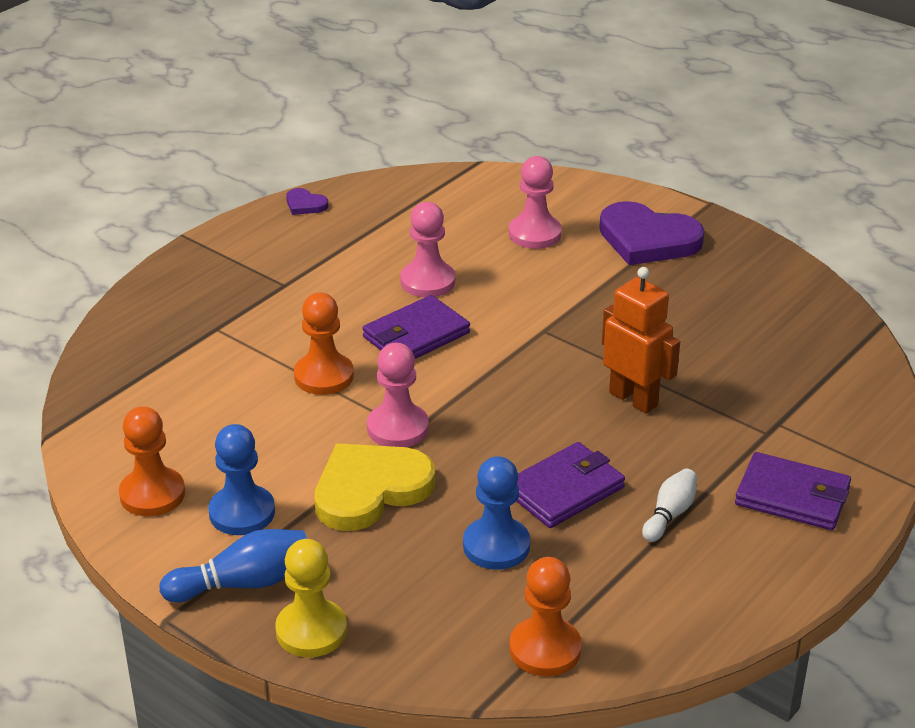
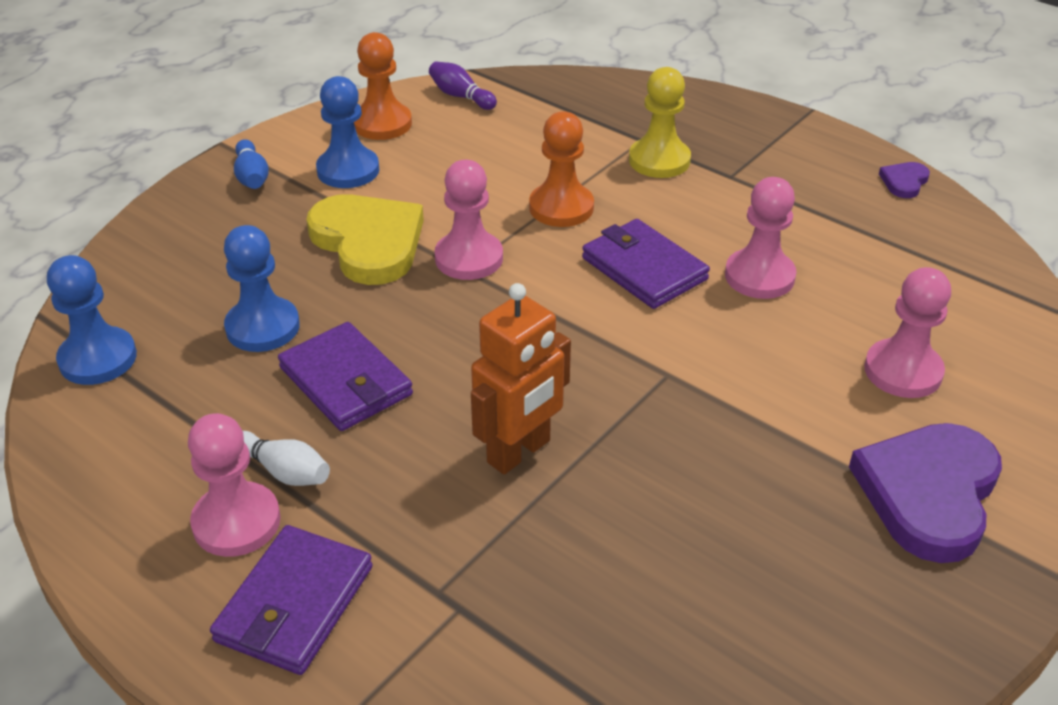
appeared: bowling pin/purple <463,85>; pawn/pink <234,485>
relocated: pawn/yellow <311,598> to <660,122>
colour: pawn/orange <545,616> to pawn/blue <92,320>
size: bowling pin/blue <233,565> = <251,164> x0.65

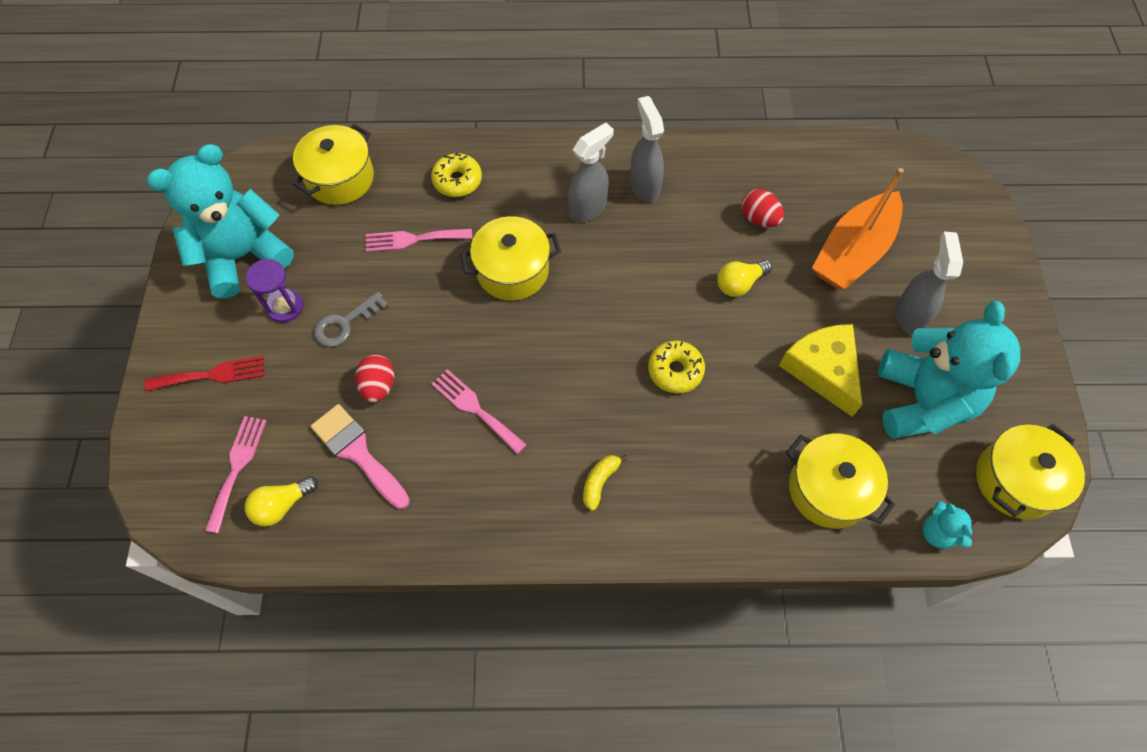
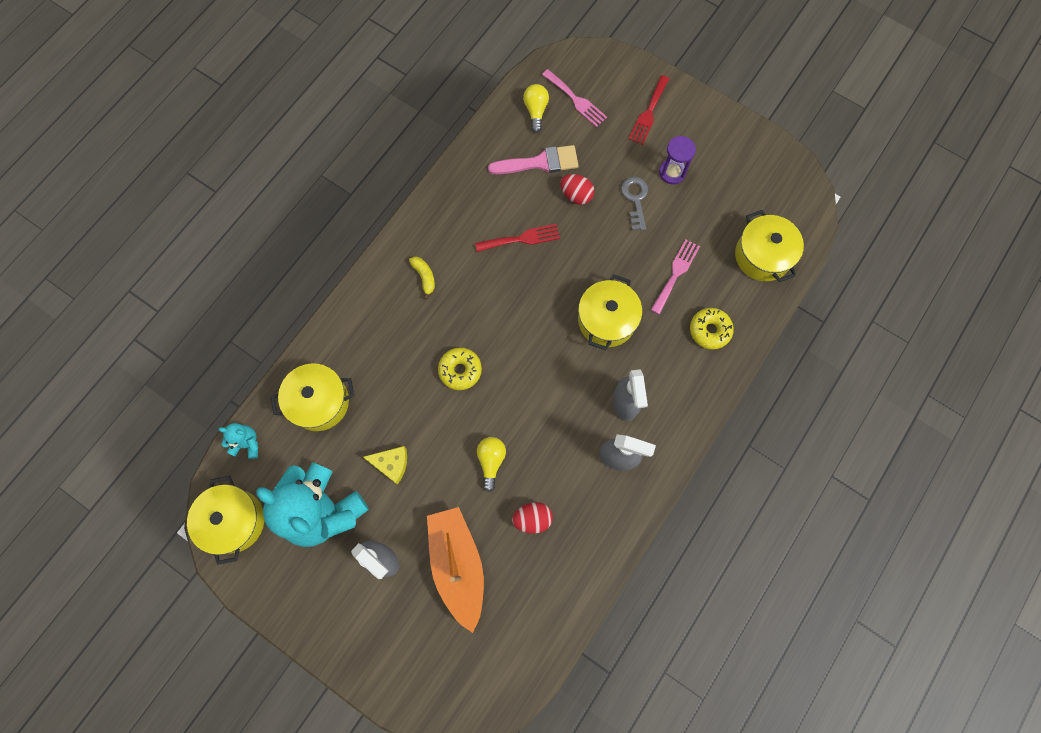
missing: teddy bear/turquoise <220,221>
colour: fork/pink <479,411> to fork/red <517,238>
size: cheese/yellow <821,370> = <385,465> x0.61

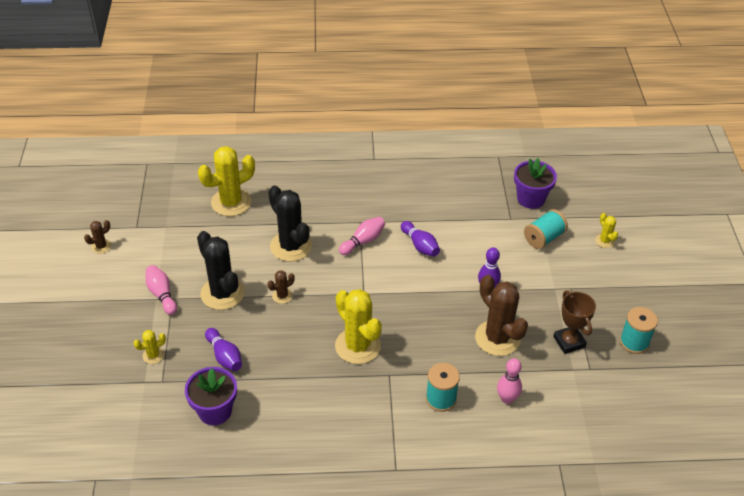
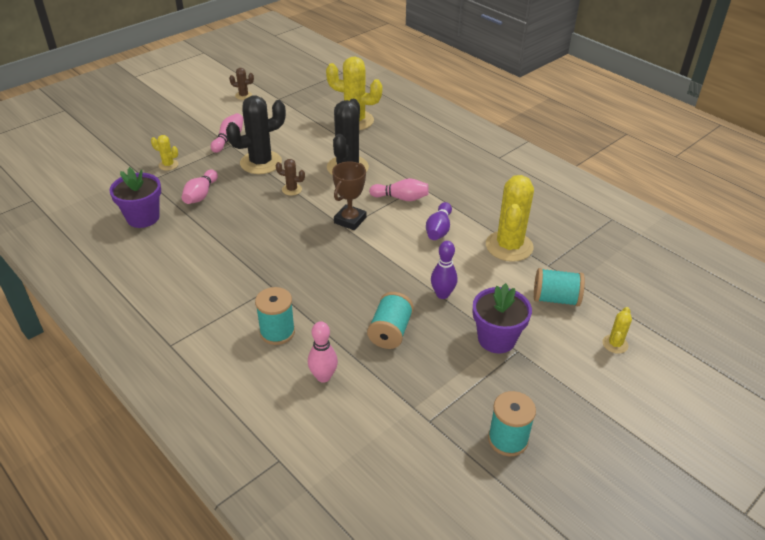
relocated: flower pot/purple <535,183> to <502,318>; cactus/yellow <358,326> to <510,218>; trophy/brown <574,322> to <349,195>
exchanged: cactus/brown <501,315> to spool/turquoise <390,320>
colour: bowling pin/purple <223,349> to bowling pin/pink <200,186>
spun: cactus/black <221,270> = <256,134> 45 degrees clockwise

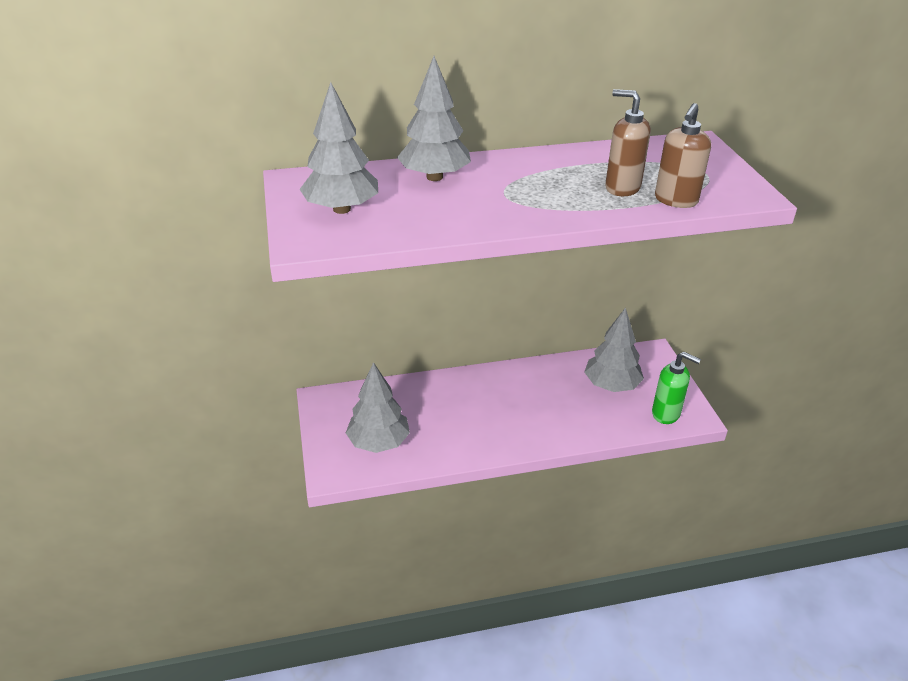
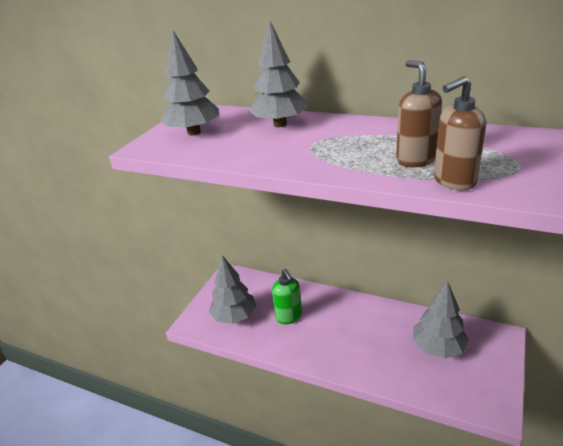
relocated: soap dispenser/green <676,388> to <287,296>

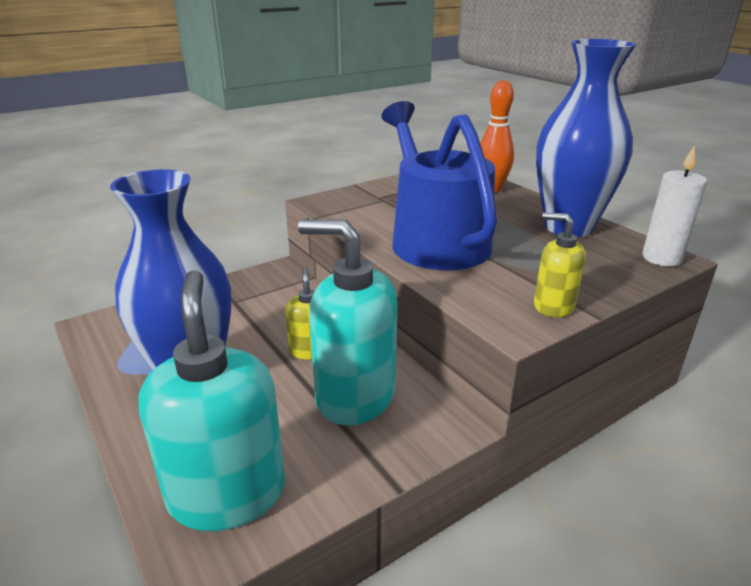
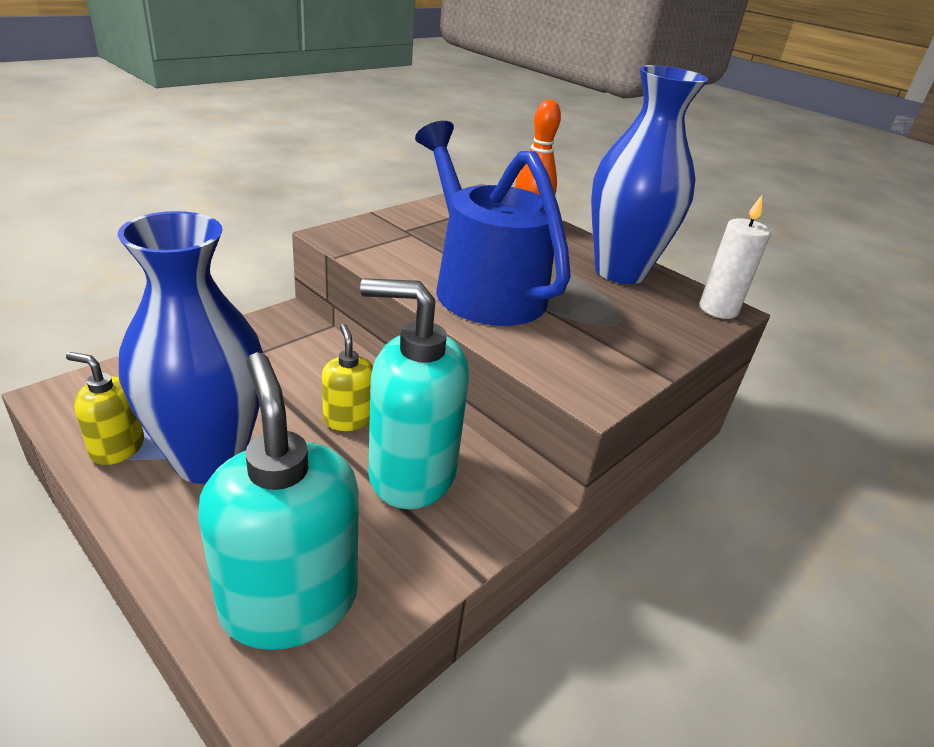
relocated: soap dispenser/yellow <560,264> to <105,408>

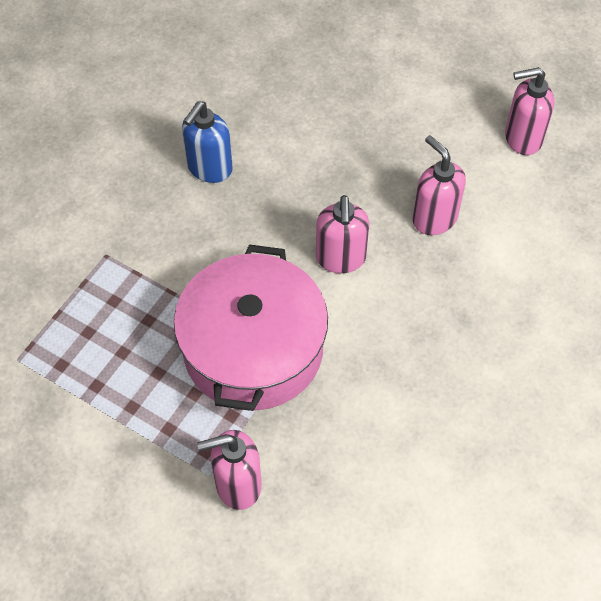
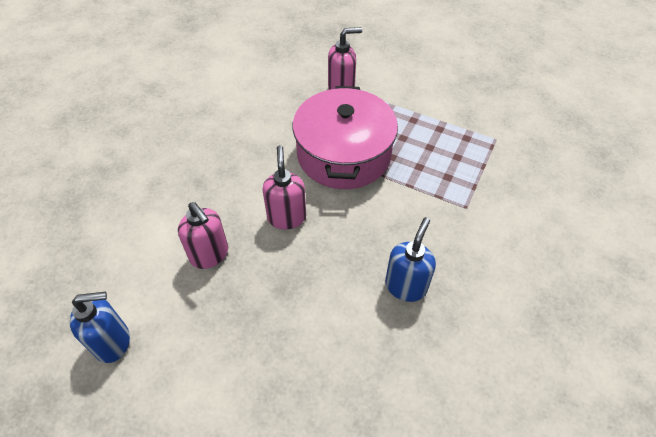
colour: soap dispenser/pink <529,111> to soap dispenser/blue <100,327>

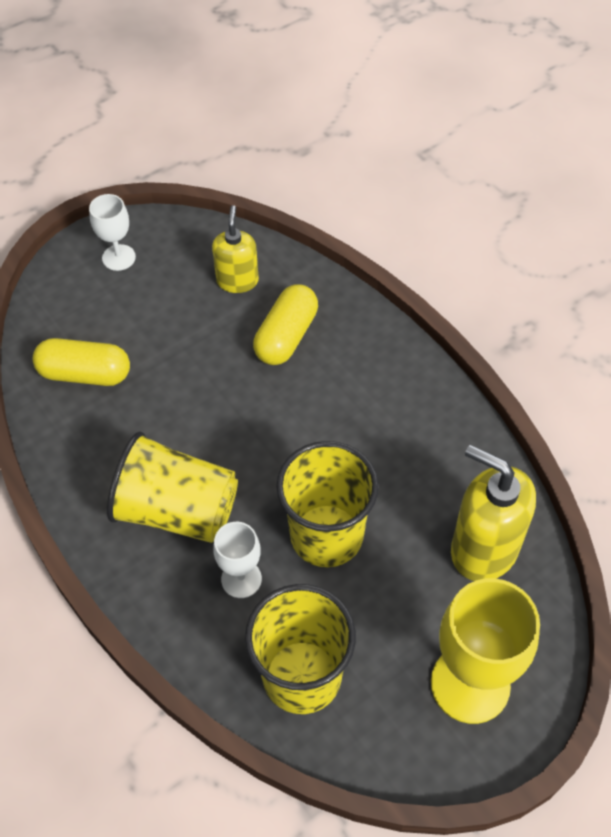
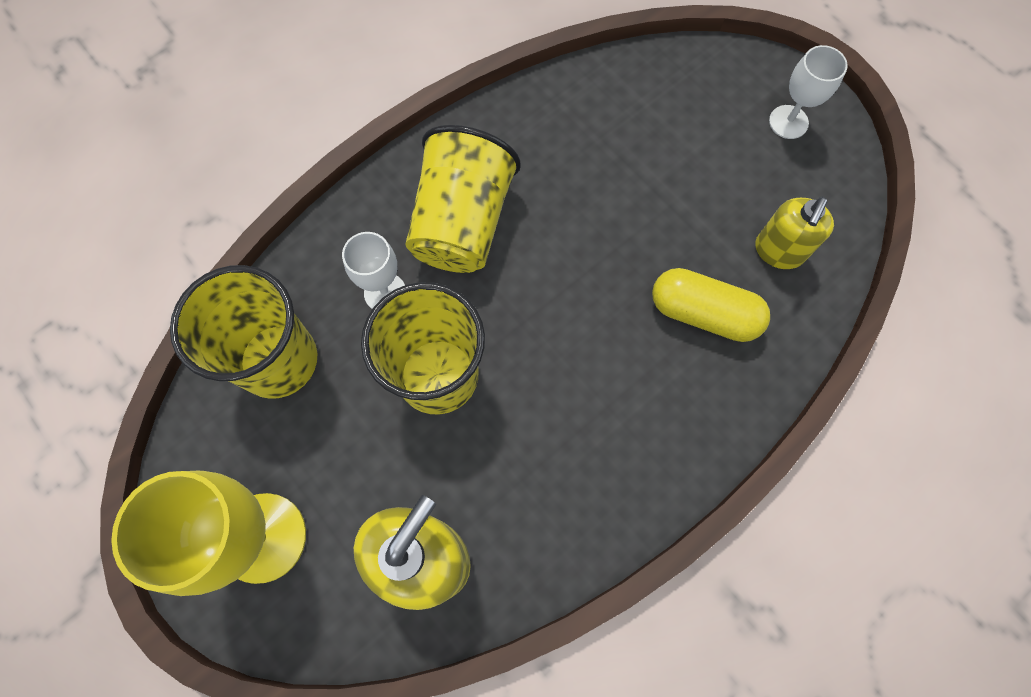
missing: capsule/yellow <81,362>
spun: soap dispenser/yellow <235,249> = <794,233> 120 degrees clockwise

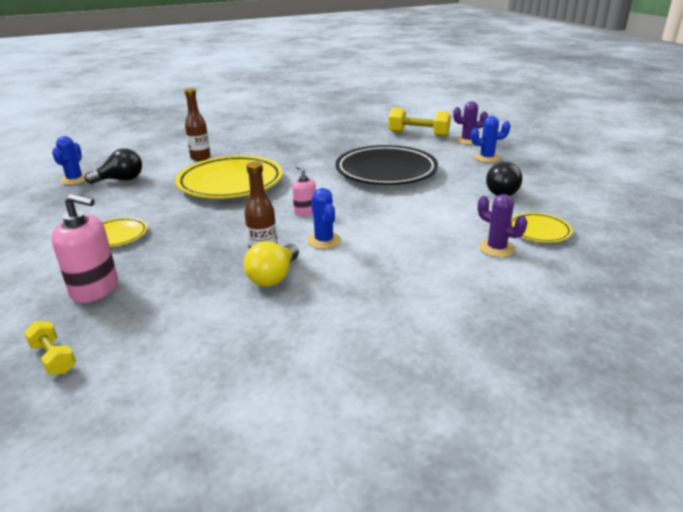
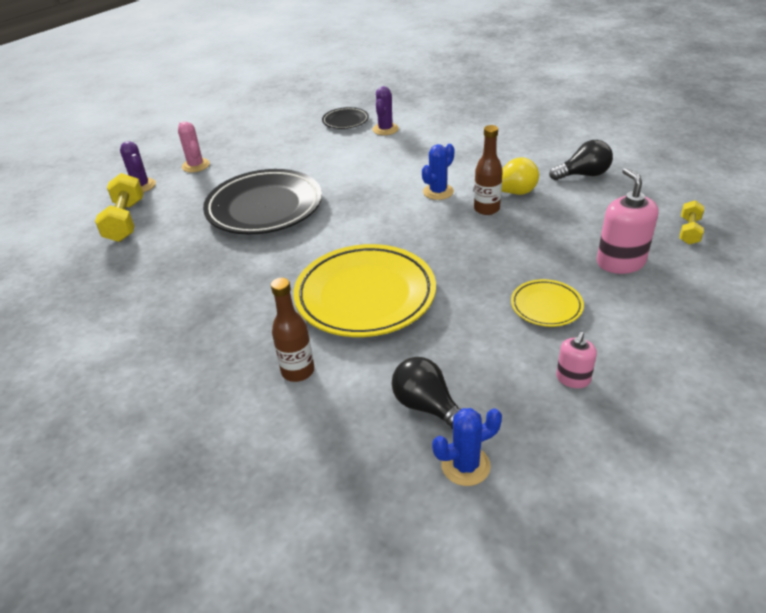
relocated: light bulb/black <504,179> to <581,160>; soap dispenser/pink <304,191> to <576,360>
colour: cactus/blue <490,139> to cactus/pink <194,146>; plate/yellow <541,227> to plate/black <345,118>

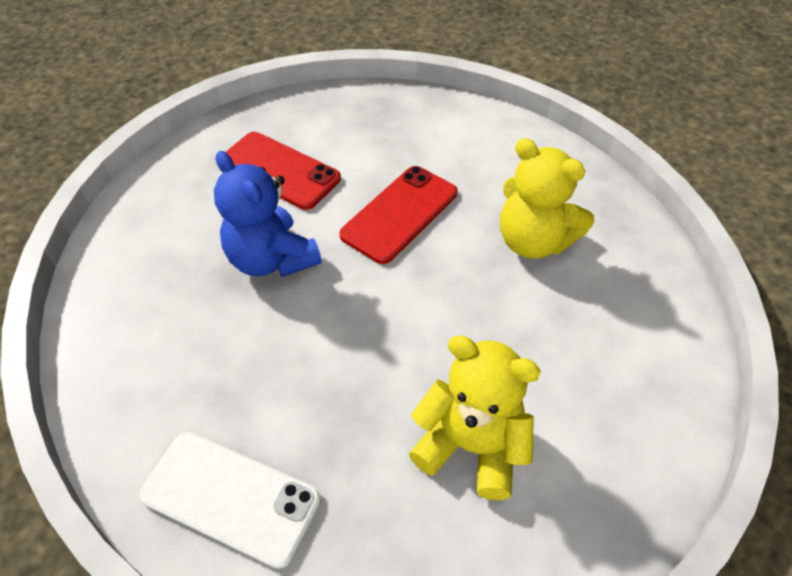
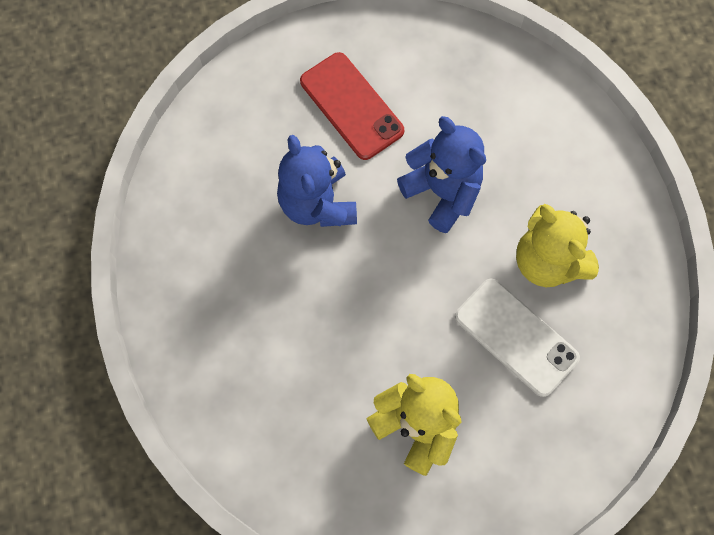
relocated: phone/white <230,500> to <517,338>
exchanged: phone/red <398,215> to teddy bear/blue <441,174>

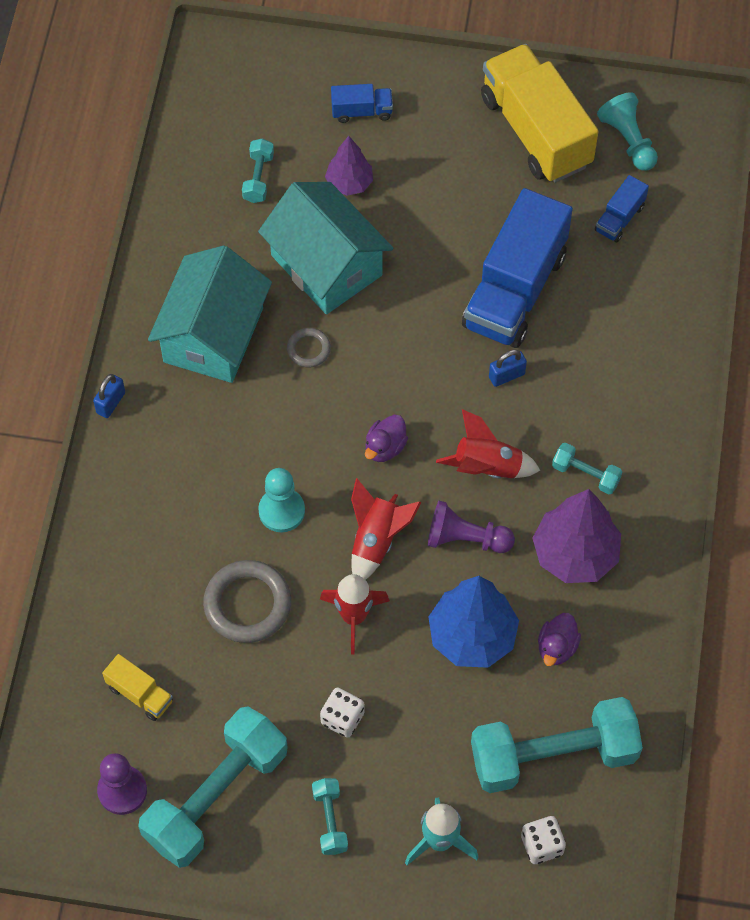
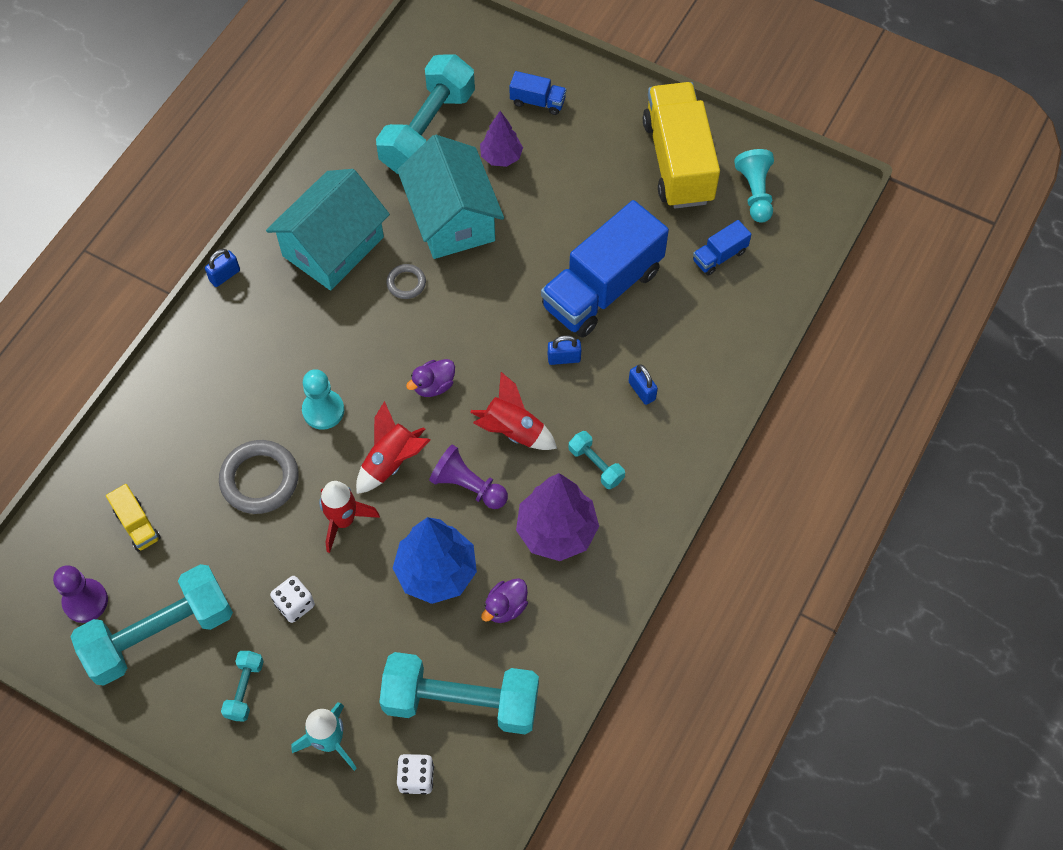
appeared: padlock/blue <643,384>
size: dumbbell/turquoise <258,170> = <425,114> x2.26

